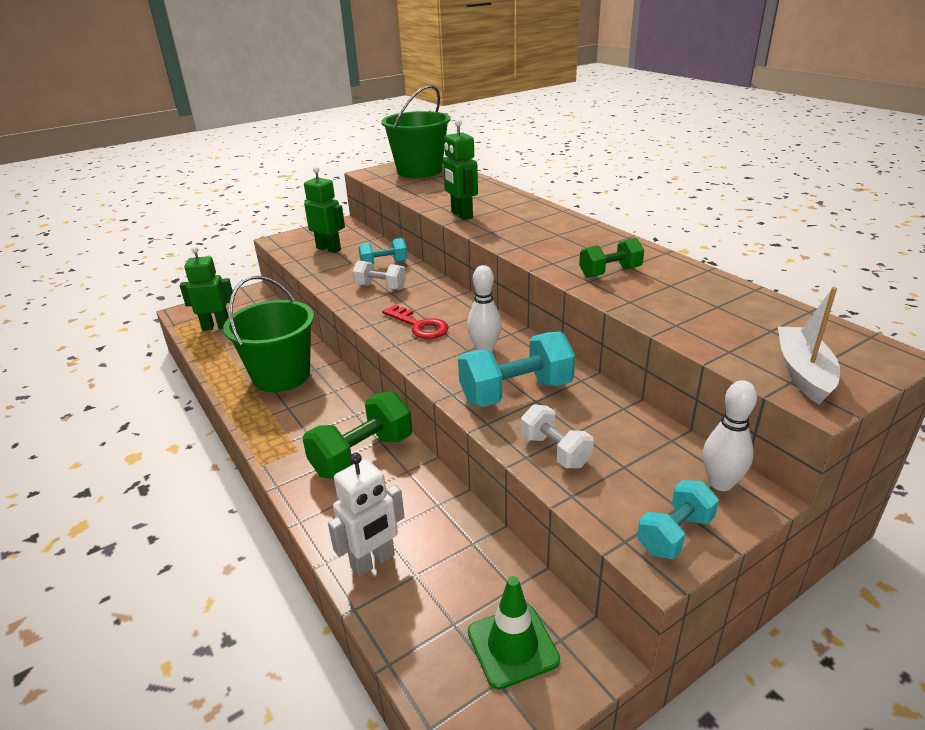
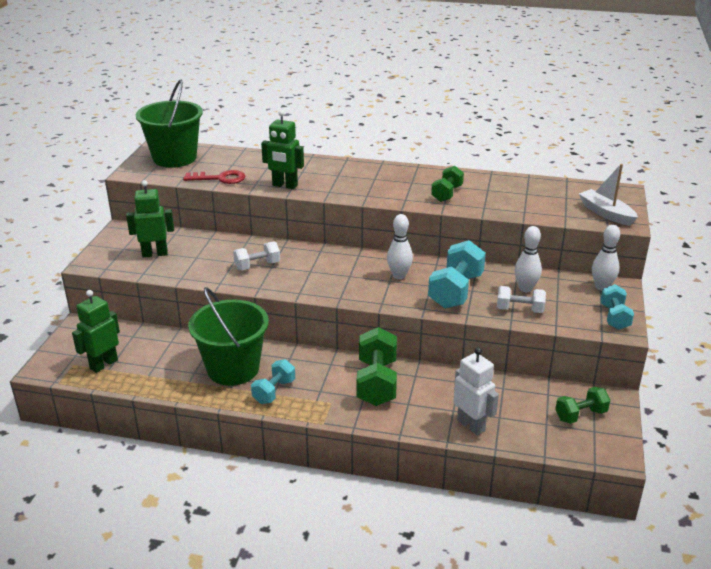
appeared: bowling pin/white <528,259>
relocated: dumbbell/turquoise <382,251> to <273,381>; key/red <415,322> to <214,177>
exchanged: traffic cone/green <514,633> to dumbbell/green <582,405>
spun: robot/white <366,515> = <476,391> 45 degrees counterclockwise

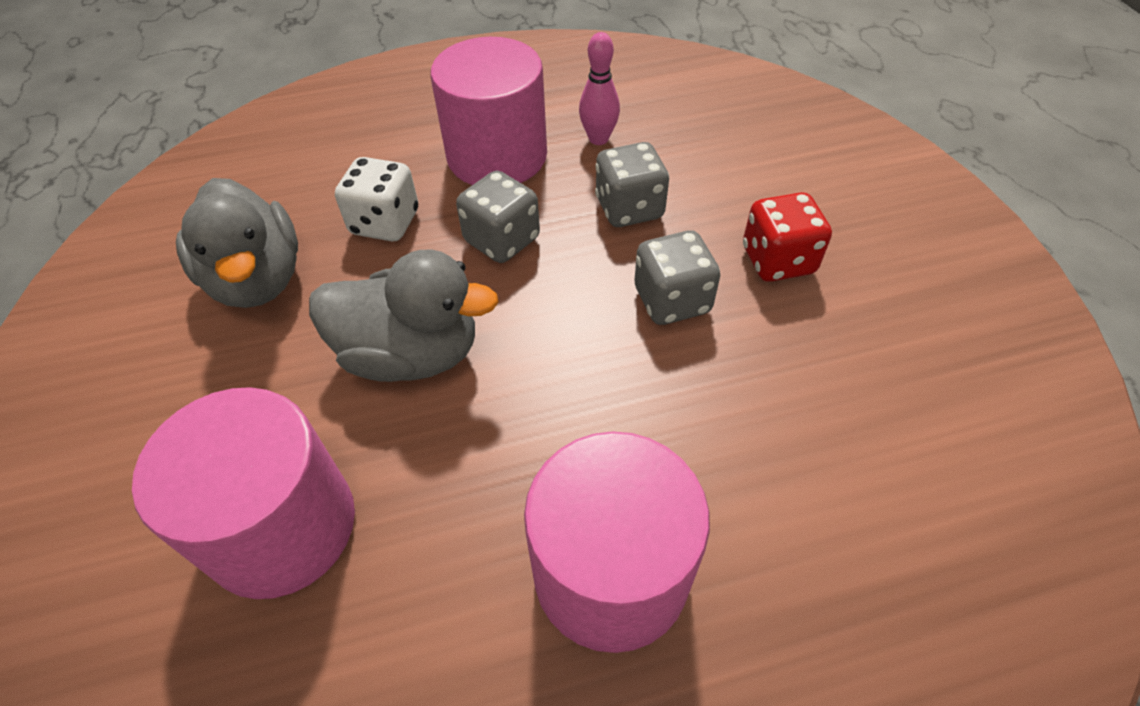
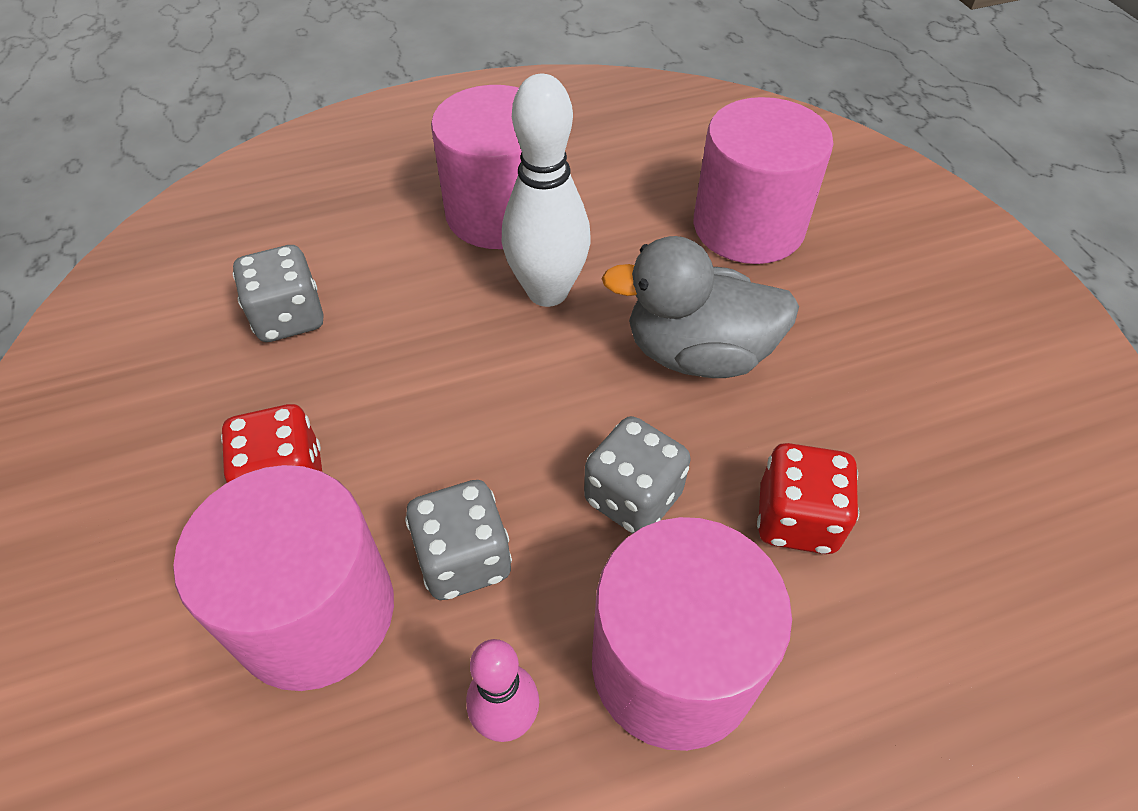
missing: duck/grey <237,243>
appeared: bowling pin/white <546,190>; cylinder/pink <283,578>
relocated: dice/grey <677,277> to <278,293>
colour: dice/white <376,199> to dice/red <808,498>

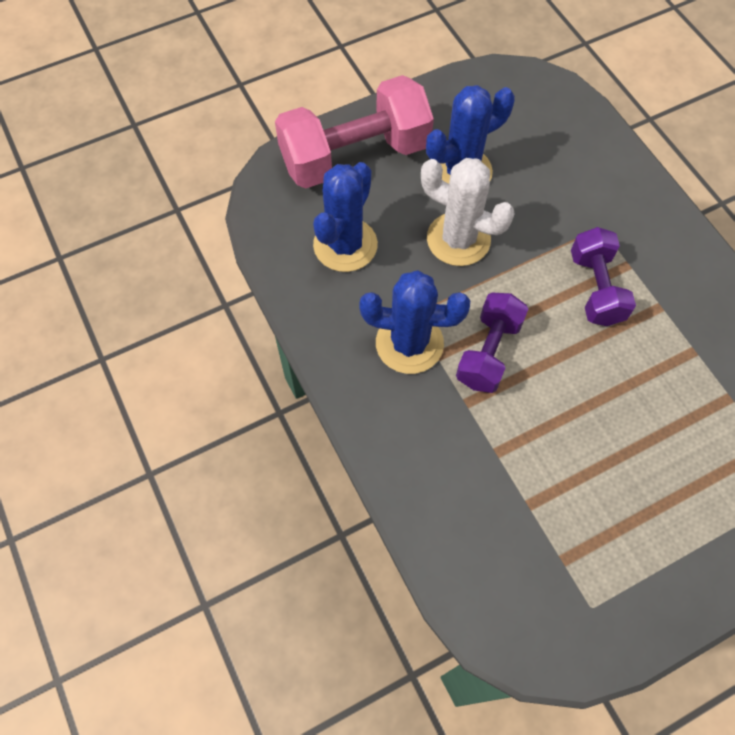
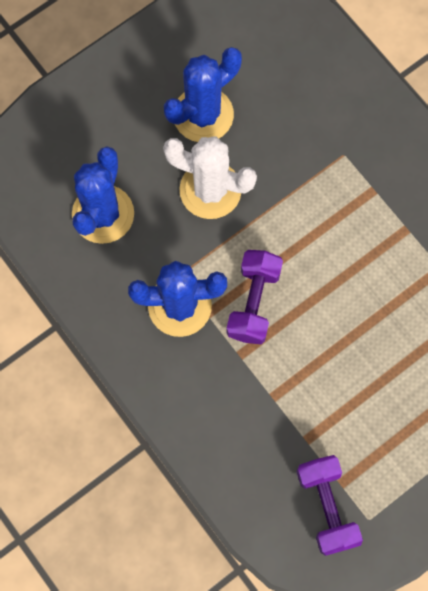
missing: dumbbell/pink <354,131>
relocated: dumbbell/purple <603,276> to <329,505>

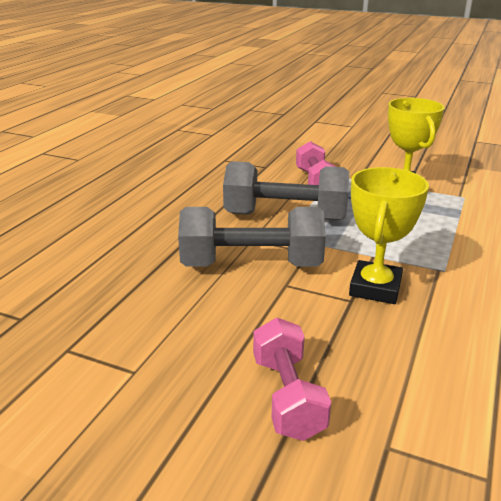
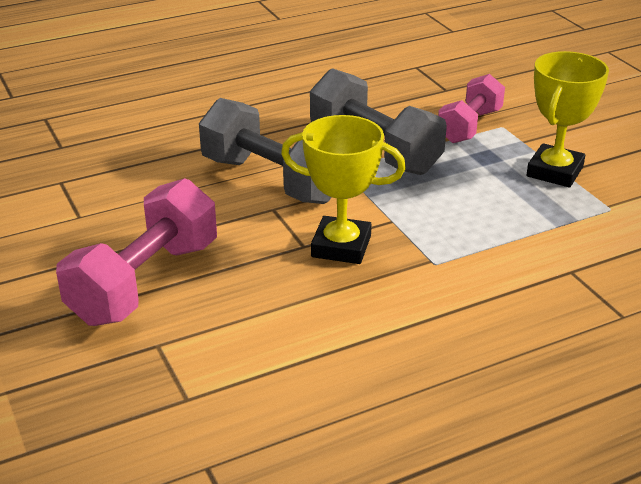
spun: trophy/yellow <389,235> = <343,189> 45 degrees clockwise
size: dumbbell/pink <292,379> = <136,252> x1.55

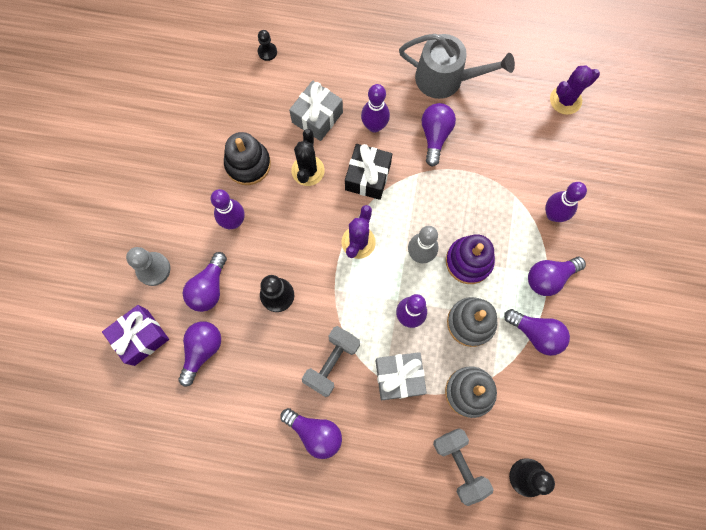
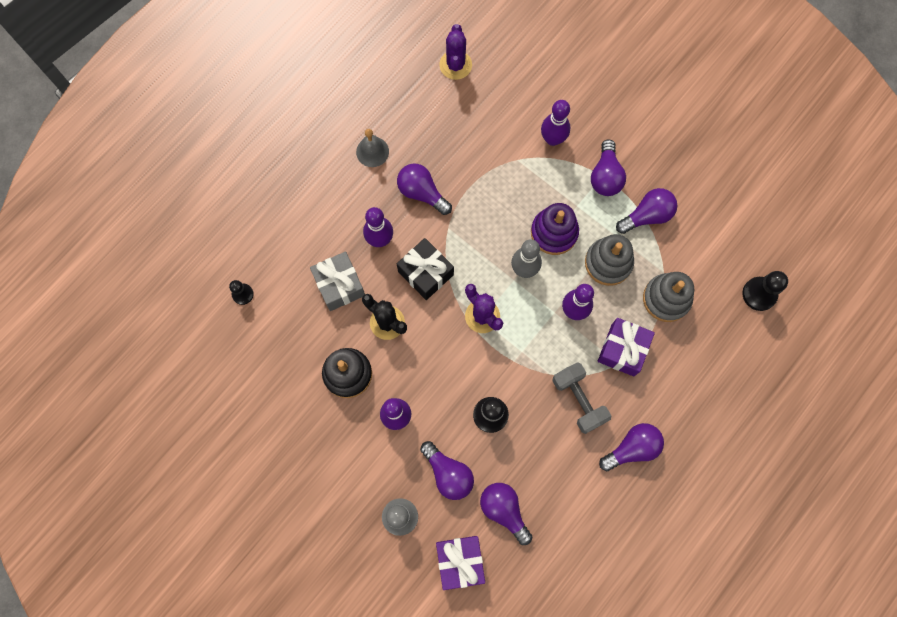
missing: dumbbell/grey <463,467>
exchanged: watering can/grey <457,66> to bell/grey <372,148>
colour: gift/grey <401,376> to gift/purple <626,347>

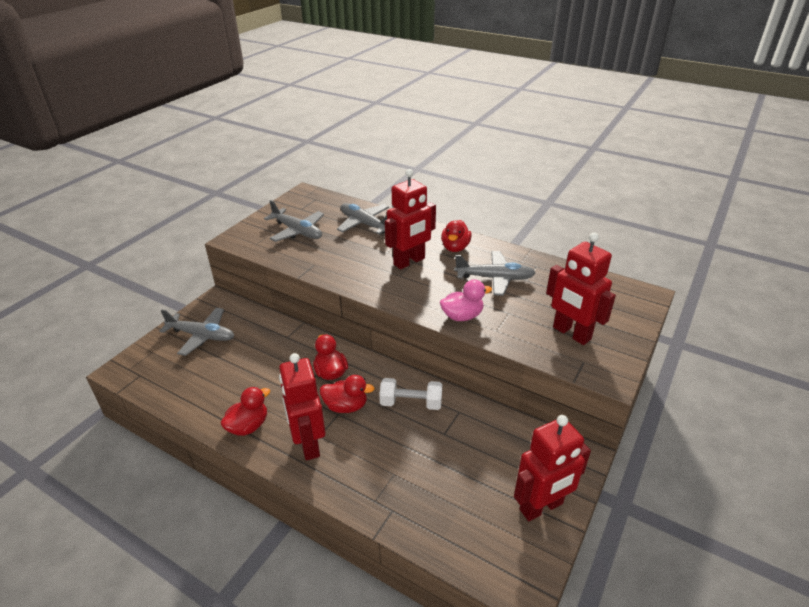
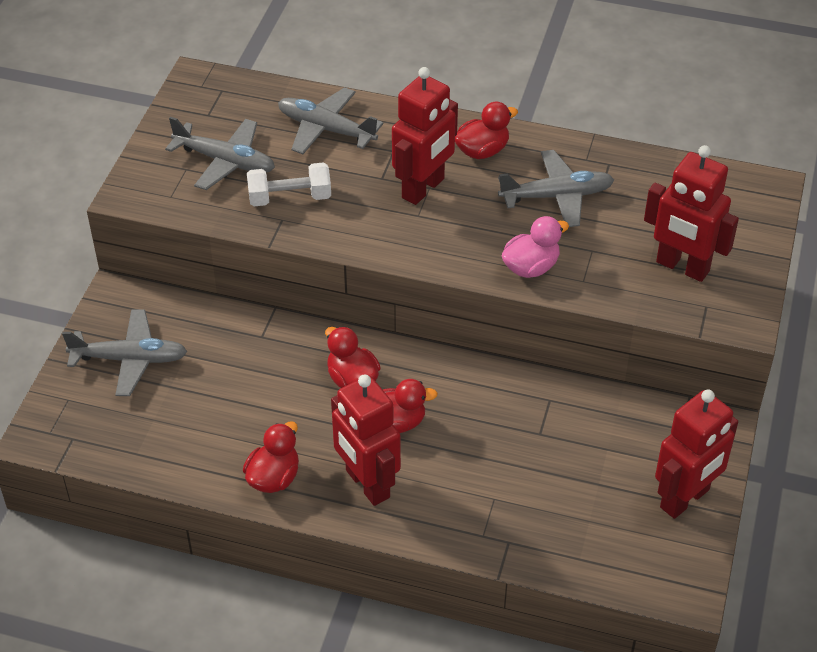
relocated: dumbbell/white <410,394> to <289,184>
spun: duck/red <456,236> = <486,130> 120 degrees counterclockwise

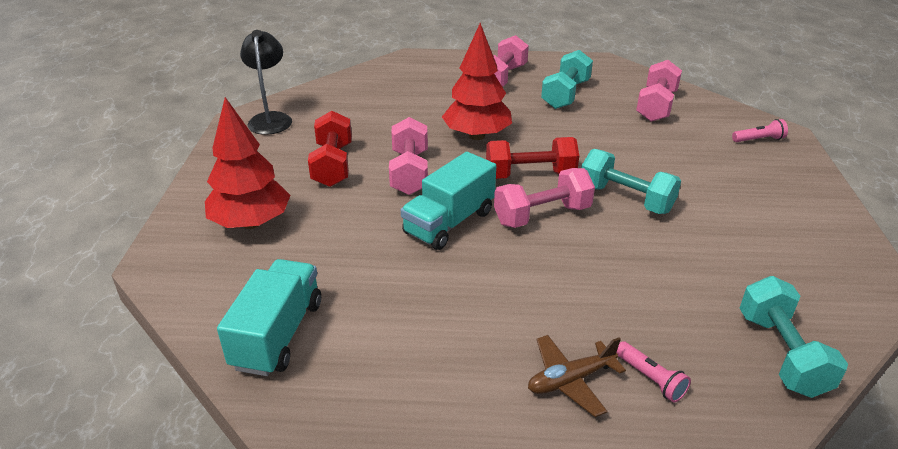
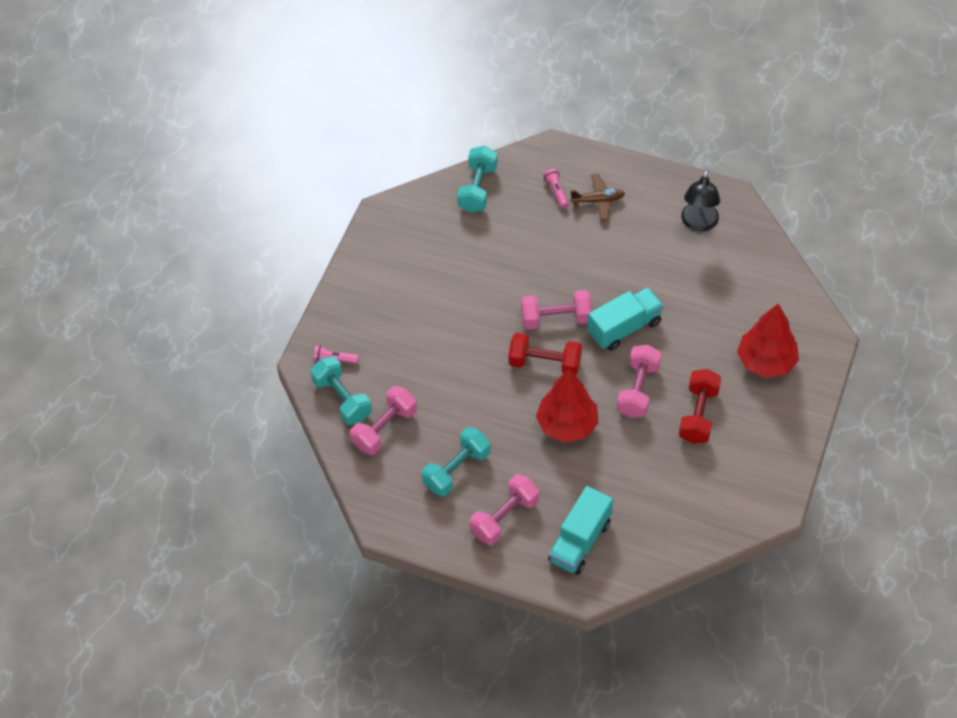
relocated: lamp/black <266,82> to <701,201>; dumbbell/turquoise <631,181> to <341,390>; truck/turquoise <269,317> to <580,530>

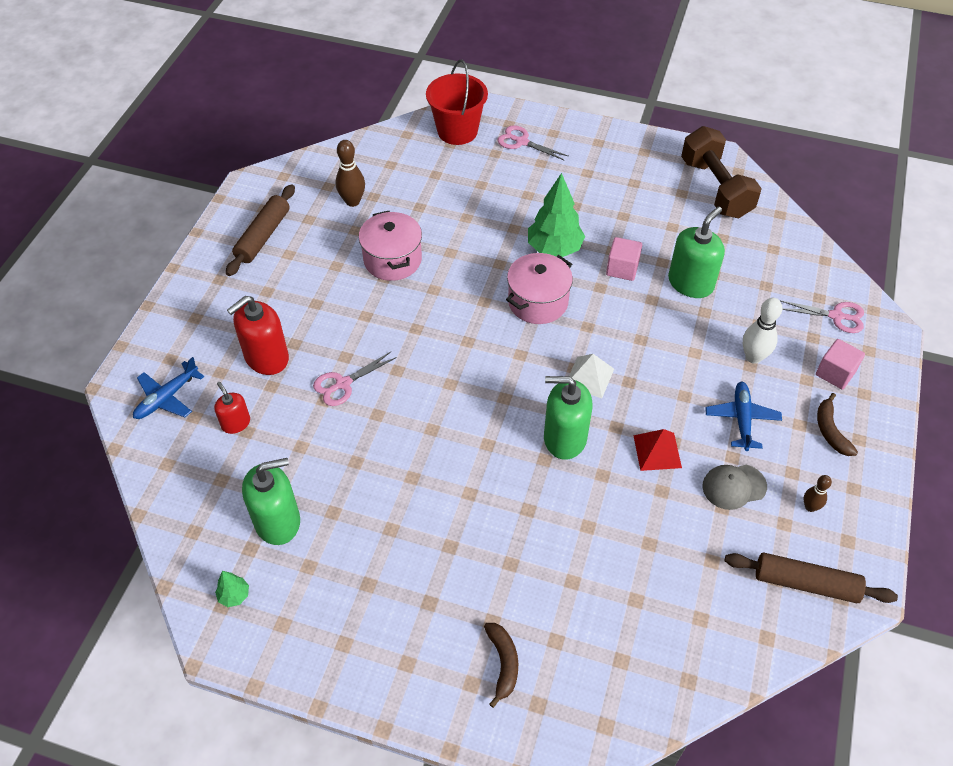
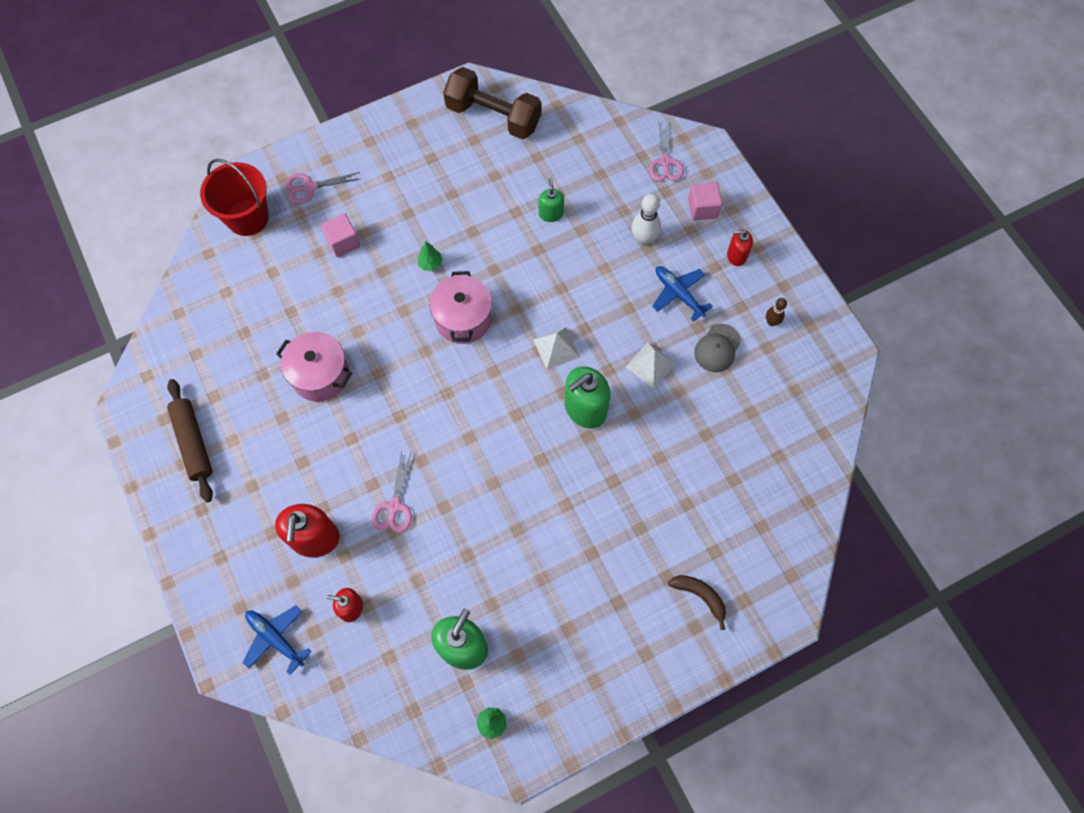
missing: bowling pin/brown <350,173>; rolling pin/brown <811,578>
relocated: cube/pink <624,259> to <340,235>
exchanged: banana/brown <837,424> to soap dispenser/red <740,247>
colour: pyramid/red <657,450> to pyramid/white <651,365>
spun: scissors/pink <822,316> = <666,151> 120 degrees clockwise; plane/blue <168,388> = <276,640> 135 degrees clockwise
size: tree/green <556,215> = <430,256> x0.46; soap dispenser/green <696,252> = <551,200> x0.56

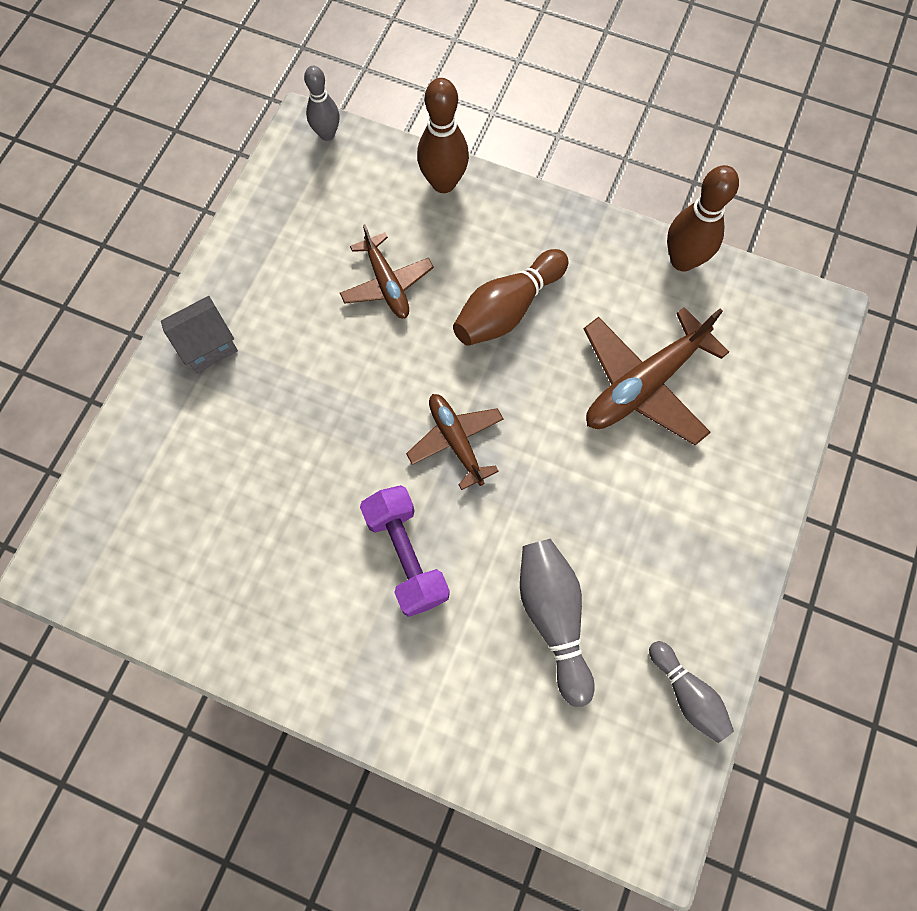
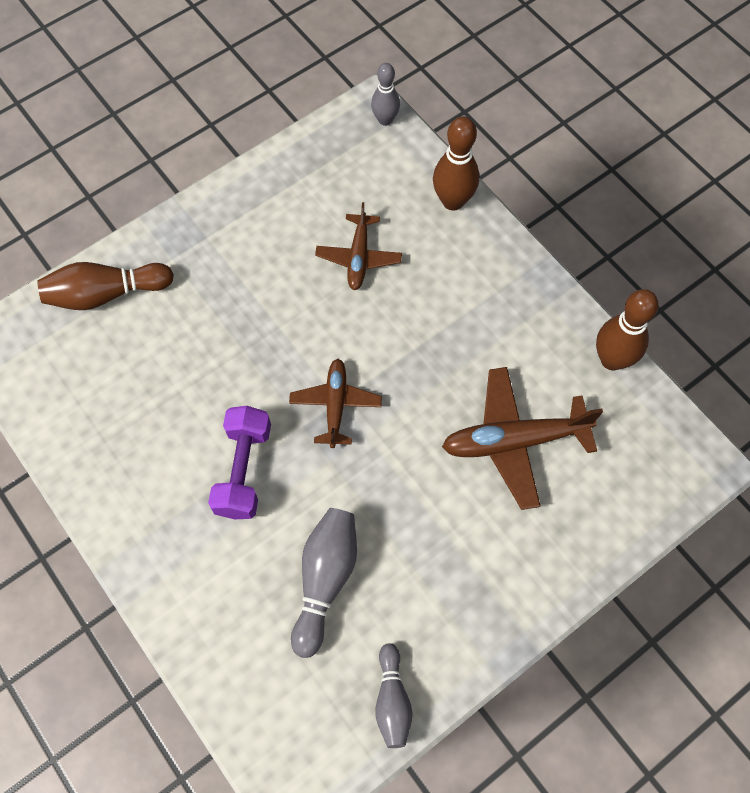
missing: house/grey <199,334>
relocated: bowling pin/brown <510,297> to <105,286>

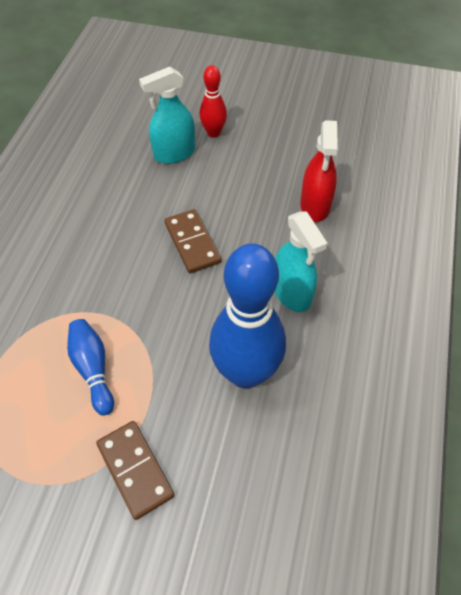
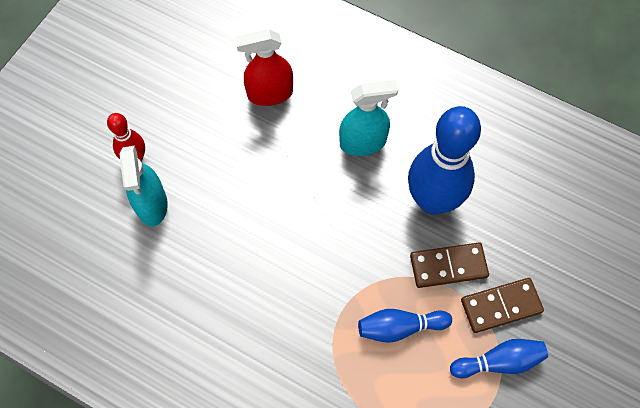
appeared: bowling pin/blue <499,358>
relocated: domino/brown <192,241> to <449,265>
spun: spray bottle/red <319,171> = <264,67> 150 degrees clockwise

